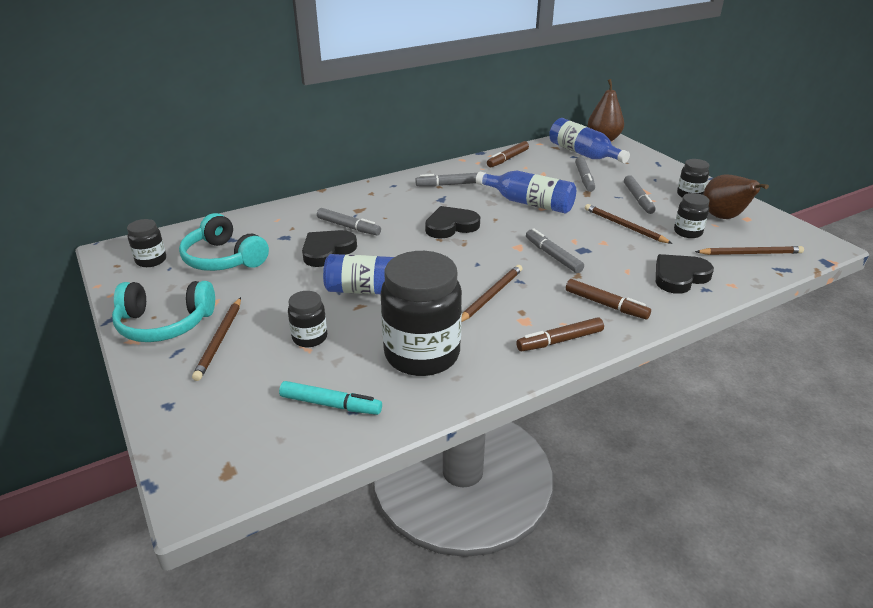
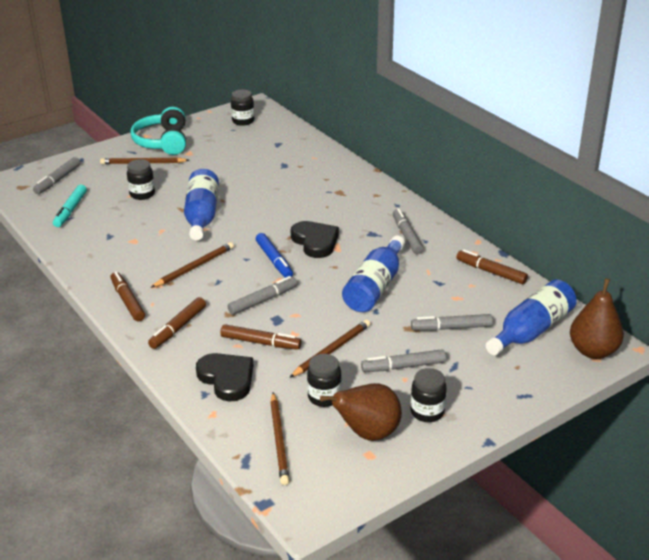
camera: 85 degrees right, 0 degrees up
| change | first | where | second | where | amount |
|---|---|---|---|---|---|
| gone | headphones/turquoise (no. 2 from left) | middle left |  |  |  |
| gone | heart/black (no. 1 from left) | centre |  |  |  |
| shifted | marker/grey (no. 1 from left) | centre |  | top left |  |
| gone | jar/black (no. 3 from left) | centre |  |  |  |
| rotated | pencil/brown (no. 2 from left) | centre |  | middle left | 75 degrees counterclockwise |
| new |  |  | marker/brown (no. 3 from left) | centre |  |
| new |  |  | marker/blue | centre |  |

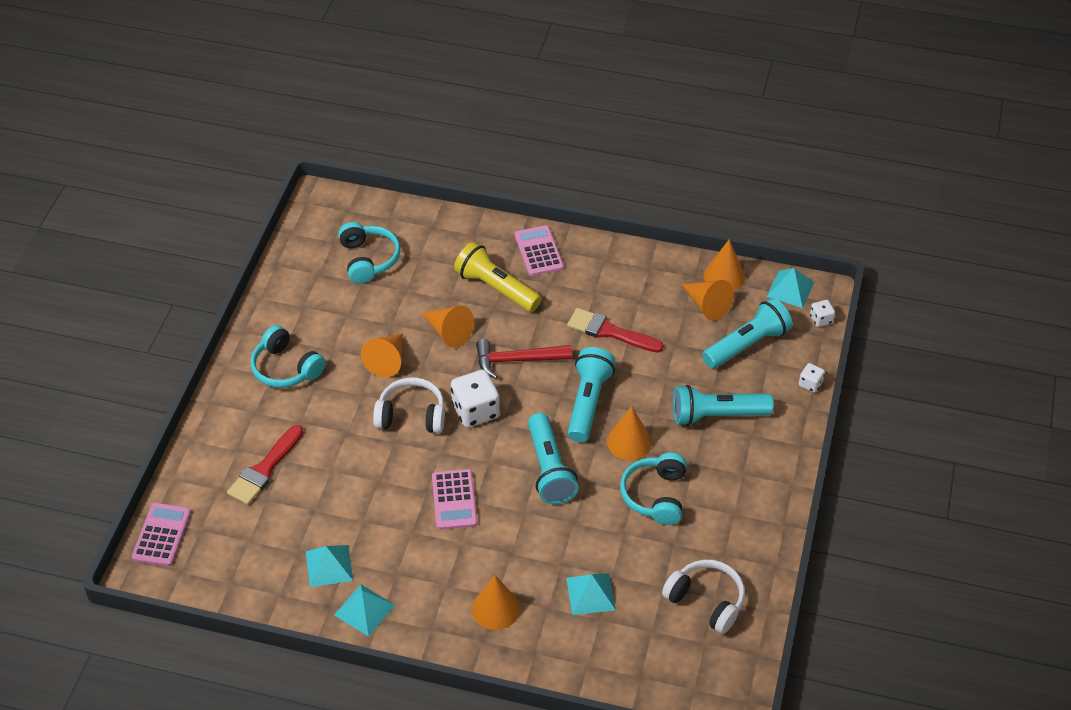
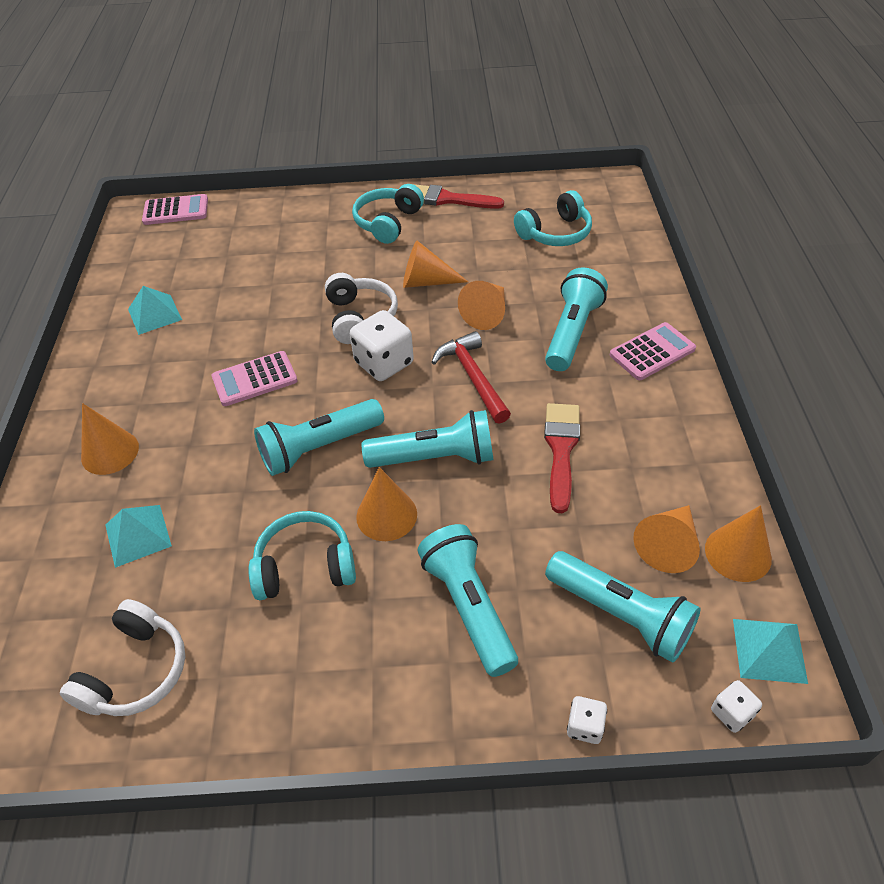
camera: 75 degrees right, 0 degrees up
| change | first | where | second | where | amount |
|---|---|---|---|---|---|
| shifted | brush/red (no. 1 from left) | middle left |  | top centre |  |
| gone | pyramid/turquoise (no. 2 from left) | bottom centre |  |  |  |
| repainted | flashlight/yellow | centre | flashlight/turquoise (no. 4 from left) | centre |  |

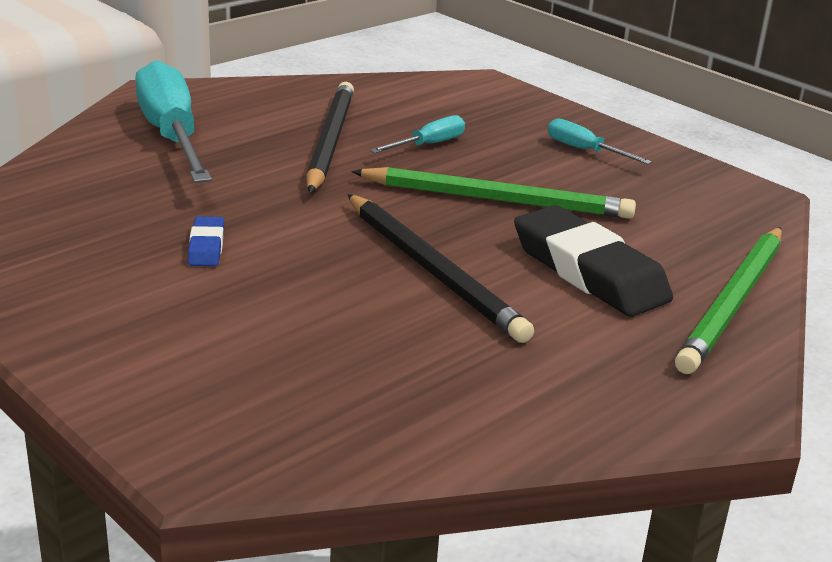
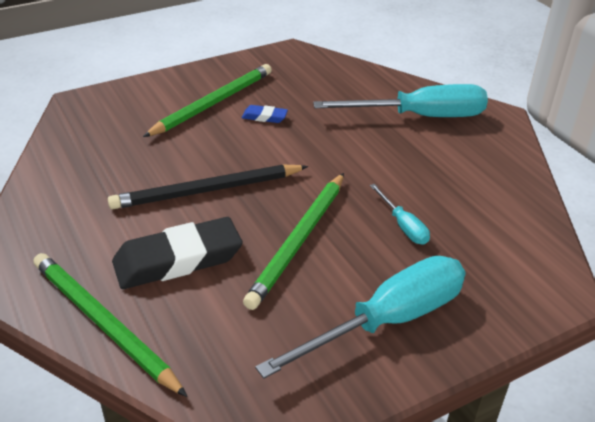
camera: 105 degrees right, 10 degrees up
| change | first | where | second | where | amount |
|---|---|---|---|---|---|
| gone | pencil/black (no. 1 from left) | top centre |  |  |  |
| scaled | screwdriver/turquoise (no. 3 from left in the first image) | top right | screwdriver/turquoise (no. 1 from left) | bottom centre | x2.15 |
| new |  |  | pencil/green (no. 2 from left) | top centre |  |

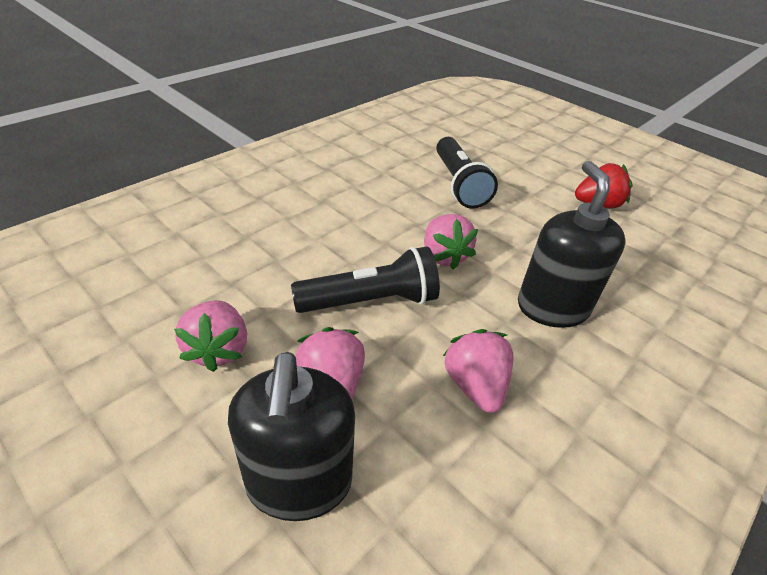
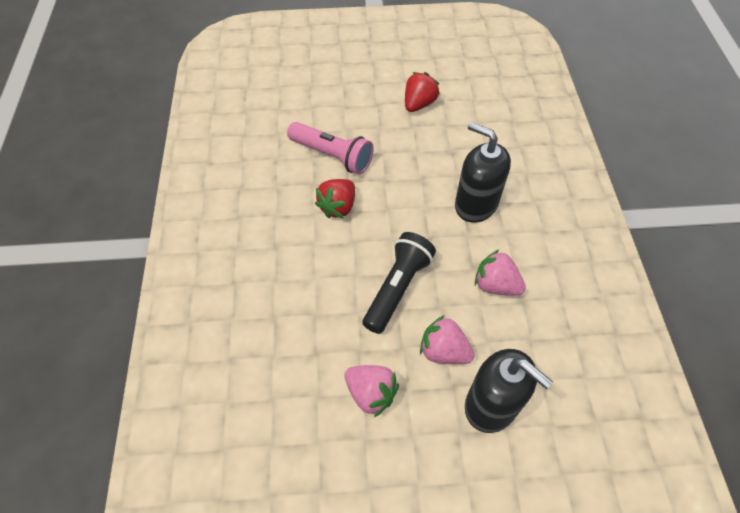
camera: 45 degrees left, 15 degrees up
| change | first | where | second | where | amount |
|---|---|---|---|---|---|
| gone | strawberry/pink (no. 3 from left) | centre |  |  |  |
| repainted | flashlight/black (no. 2 from left) | top centre | flashlight/pink | top centre |  |
| new |  |  | strawberry/red (no. 1 from left) | centre |  |

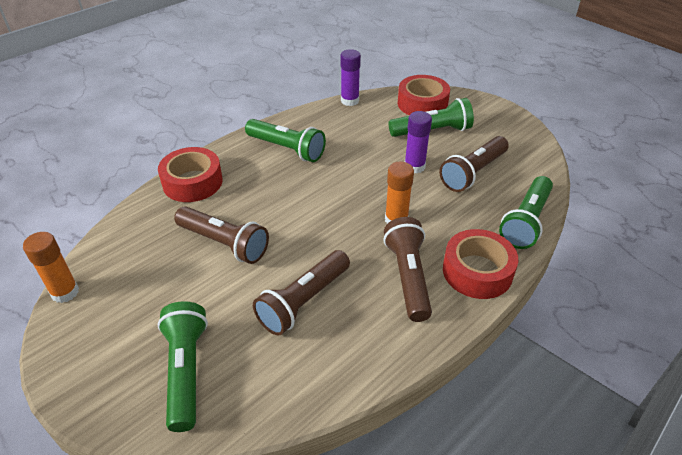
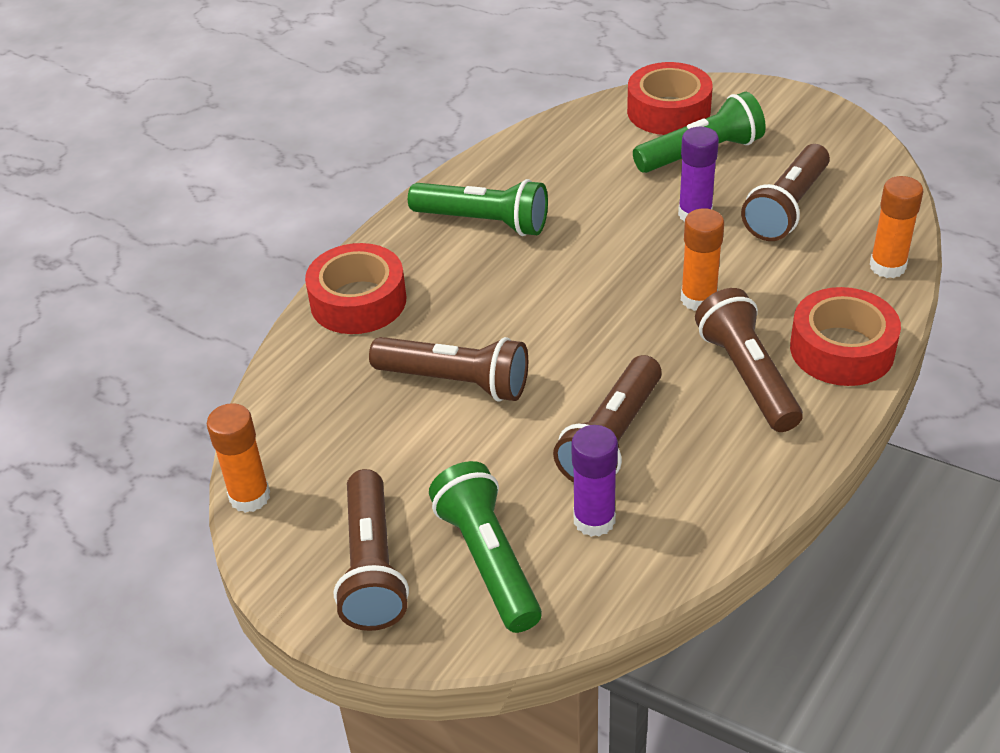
camera: 10 degrees left, 0 degrees up
| change | first | where | second | where | amount |
|---|---|---|---|---|---|
| shifted | glue stick/purple (no. 1 from left) | top centre |  | centre |  |
| swapped | flashlight/green (no. 4 from left) | middle right | glue stick/orange (no. 3 from left) | top right |  |
| new |  |  | flashlight/brown (no. 1 from left) | bottom centre |  |

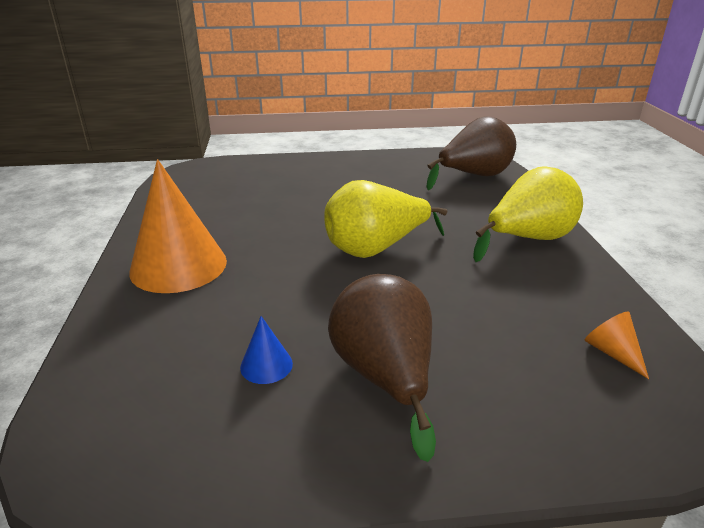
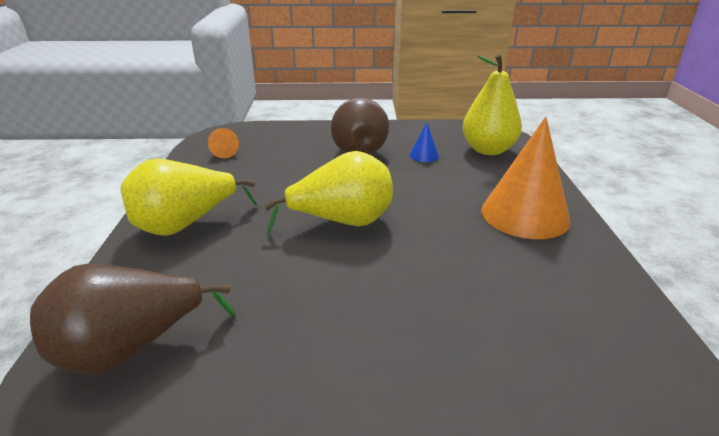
camera: 175 degrees left, 0 degrees up
| change | first | where | second | where | amount |
|---|---|---|---|---|---|
| new |  |  | pear/yellow (no. 3 from left) | top right |  |

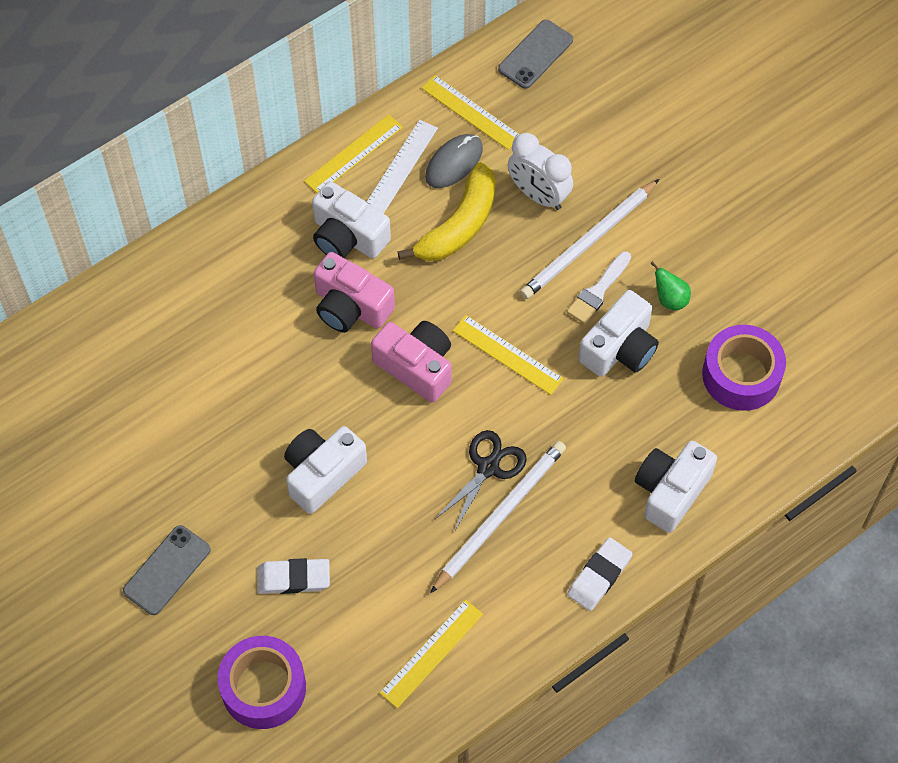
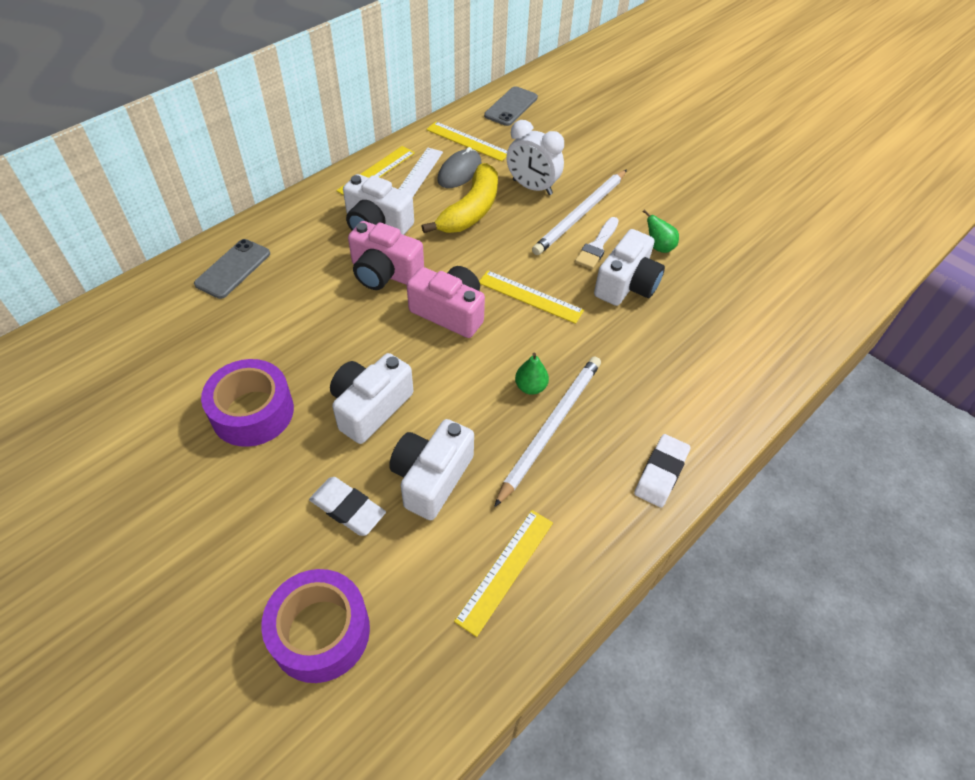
camera: 10 degrees left, 10 degrees down
| change | first | where | second | where | amount |
|---|---|---|---|---|---|
| shifted | phone/grey (no. 1 from left) | bottom left |  | middle left |  |
| rotated | eraser/white (no. 1 from left) | bottom left |  | centre | 45 degrees clockwise |
| swapped | scissors/black | centre | pear/green (no. 1 from left) | centre |  |
| shifted | camera/white (no. 4 from left in the first image) | middle right | camera/white (no. 3 from left) | centre |  |
| shifted | tape/purple (no. 2 from left in the first image) | middle right | tape/purple (no. 1 from left) | middle left |  |

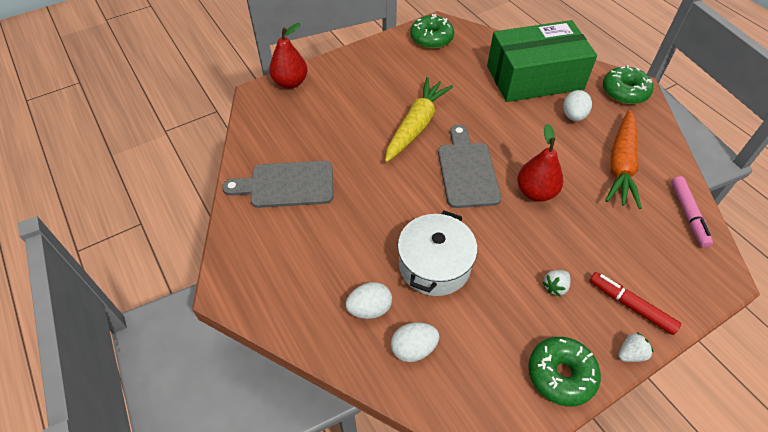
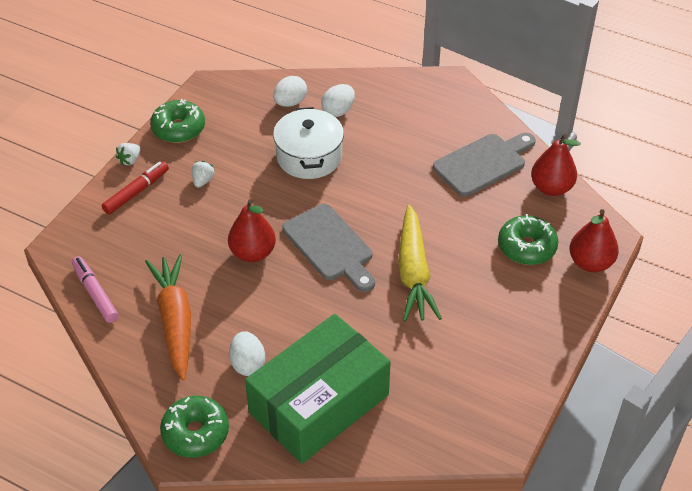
camera: 150 degrees right, 5 degrees down
| change | first | where | second | where | amount |
|---|---|---|---|---|---|
| shifted | donut/green (no. 1 from left in the first image) | top centre | donut/green (no. 3 from left) | middle right |  |
| rotated | marker/red | bottom right |  | middle left | 60 degrees counterclockwise |
| new |  |  | pear/red (no. 2 from left) | middle right |  |

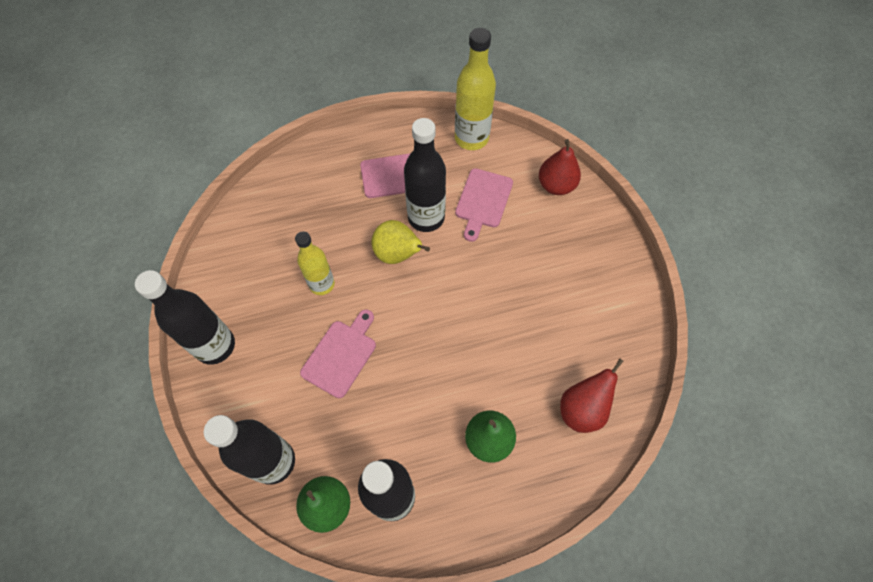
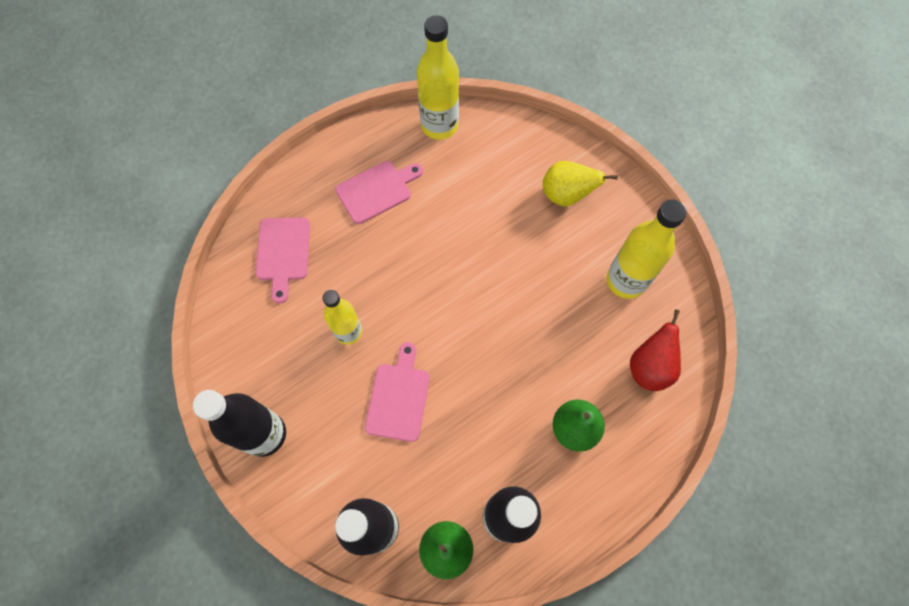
camera: 20 degrees left, 5 degrees up
| change | first | where | second | where | amount |
|---|---|---|---|---|---|
| shifted | pear/yellow | centre |  | top centre |  |
| gone | bottle/black (no. 4 from left) | top centre |  |  |  |
| shifted | cutting board/pink (no. 3 from left in the first image) | centre | cutting board/pink (no. 1 from left) | middle left |  |
| gone | pear/red (no. 1 from left) | top centre |  |  |  |
| new |  |  | bottle/yellow (no. 3 from left) | middle right |  |

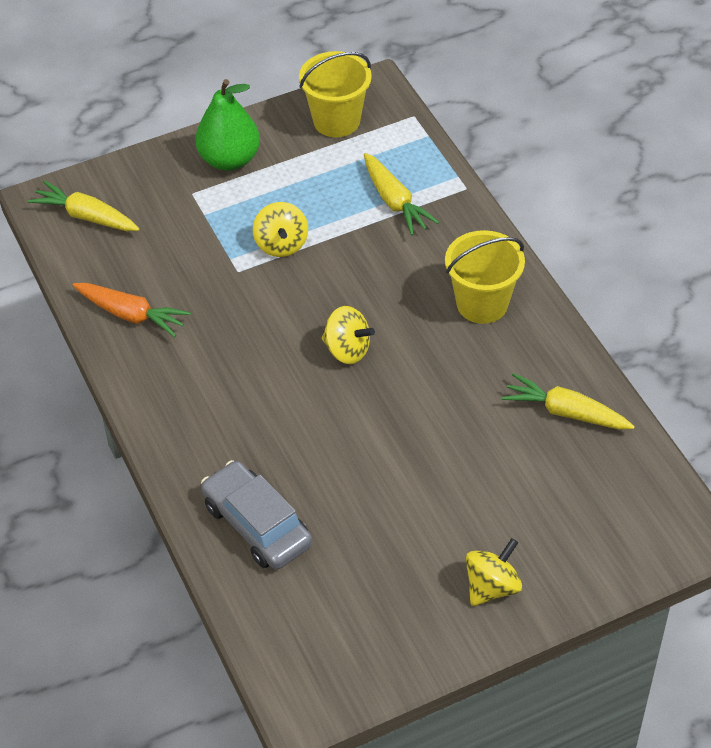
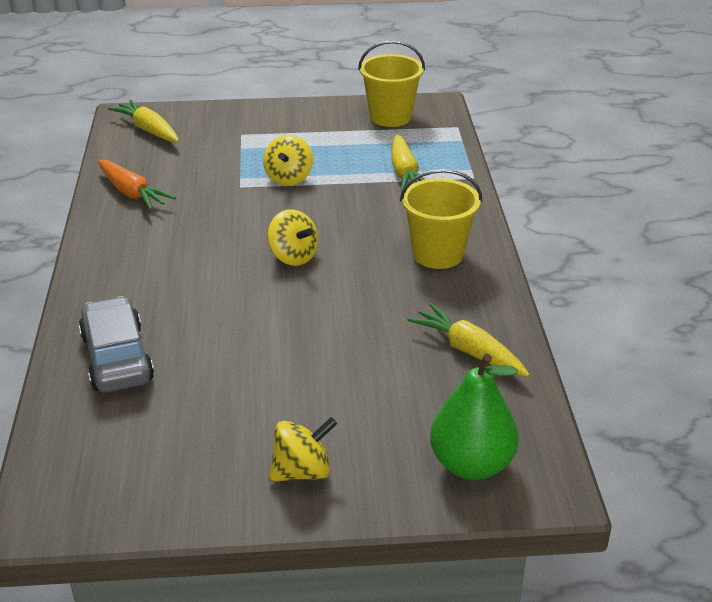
camera: 20 degrees right, 15 degrees down
| change | first | where | second | where | amount |
|---|---|---|---|---|---|
| shifted | pear/green | top left |  | bottom centre |  |

